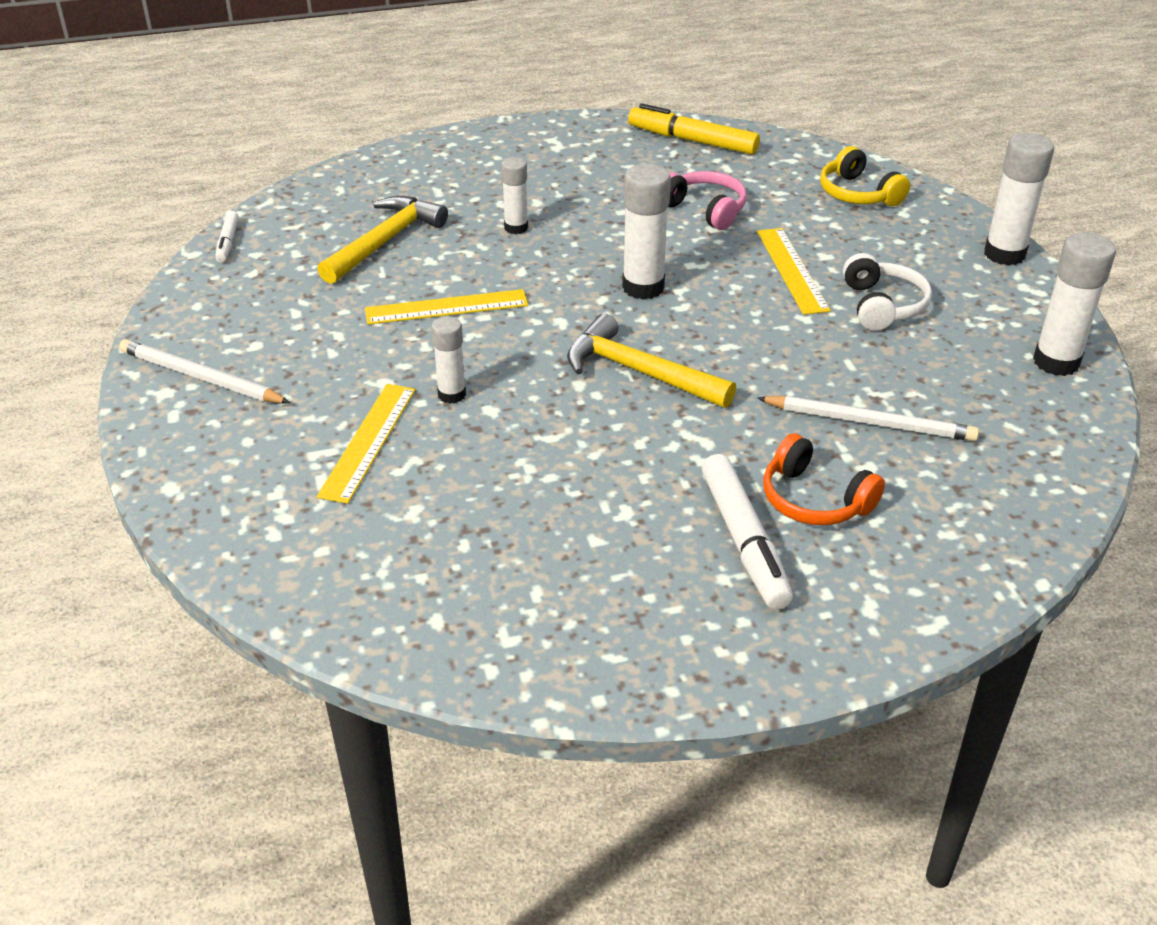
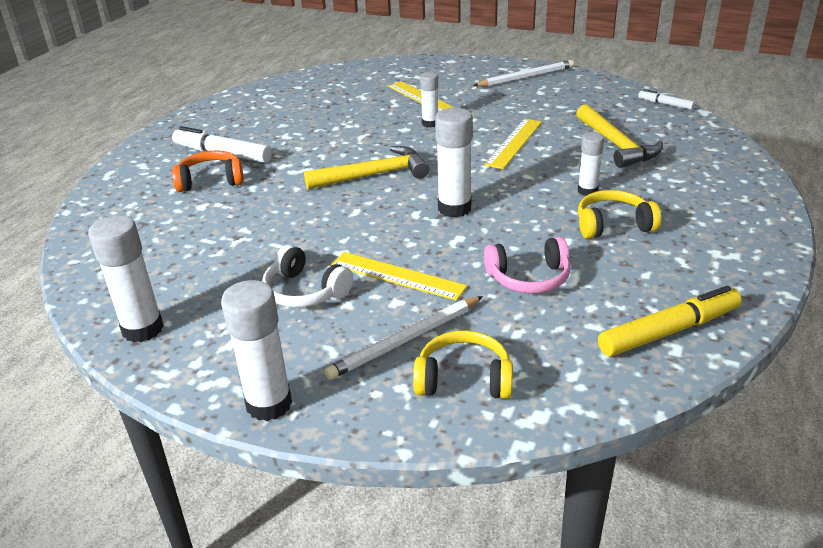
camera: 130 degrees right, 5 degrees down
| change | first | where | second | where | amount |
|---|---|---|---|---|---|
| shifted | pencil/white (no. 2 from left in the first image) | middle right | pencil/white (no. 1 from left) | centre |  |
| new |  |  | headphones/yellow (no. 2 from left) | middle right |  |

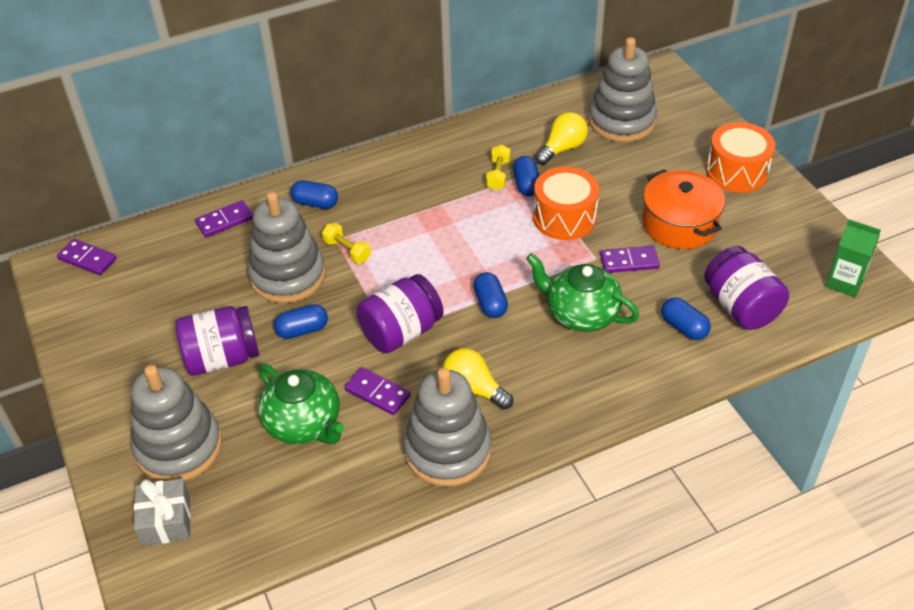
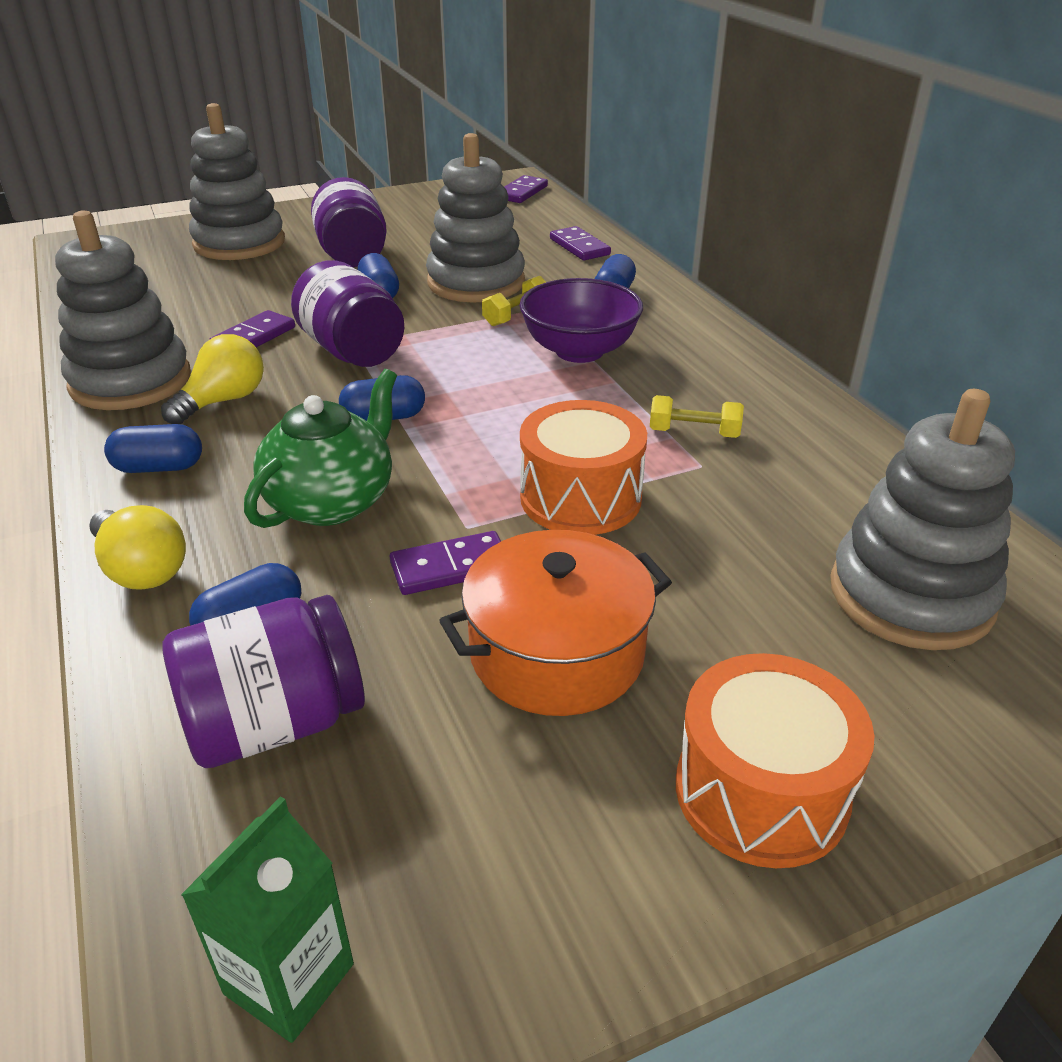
camera: 90 degrees right, 10 degrees down
| change | first | where | second | where | amount |
|---|---|---|---|---|---|
| gone | gift/grey | bottom left |  |  |  |
| gone | teapot/green (no. 1 from left) | middle left |  |  |  |
| shifted | capsule/blue (no. 4 from left in the first image) | top centre | capsule/blue (no. 1 from left) | middle left |  |
| shifted | light bulb/yellow (no. 2 from left in the first image) | top centre | light bulb/yellow (no. 1 from left) | middle left |  |
| rotated | domino/purple (no. 4 from left in the first image) | middle right | domino/purple (no. 2 from left) | centre | 75 degrees clockwise |
| new |  |  | bowl/purple | top centre |  |

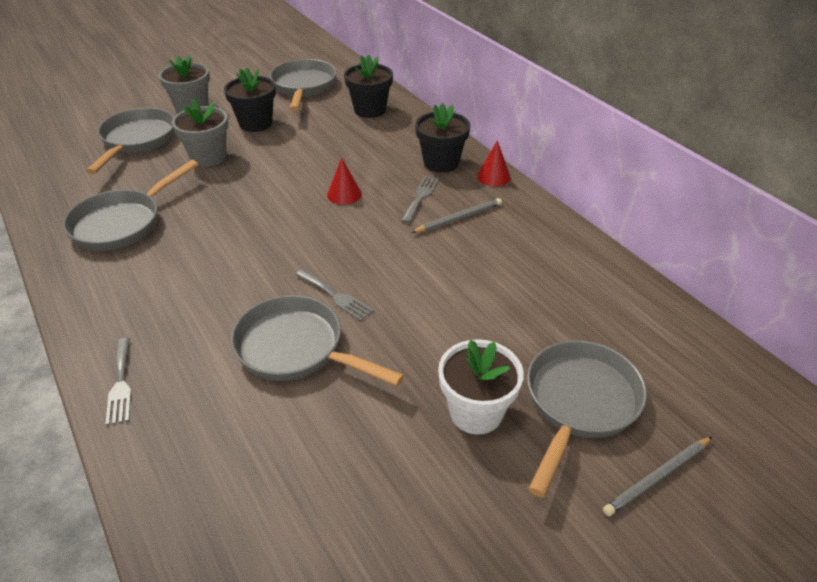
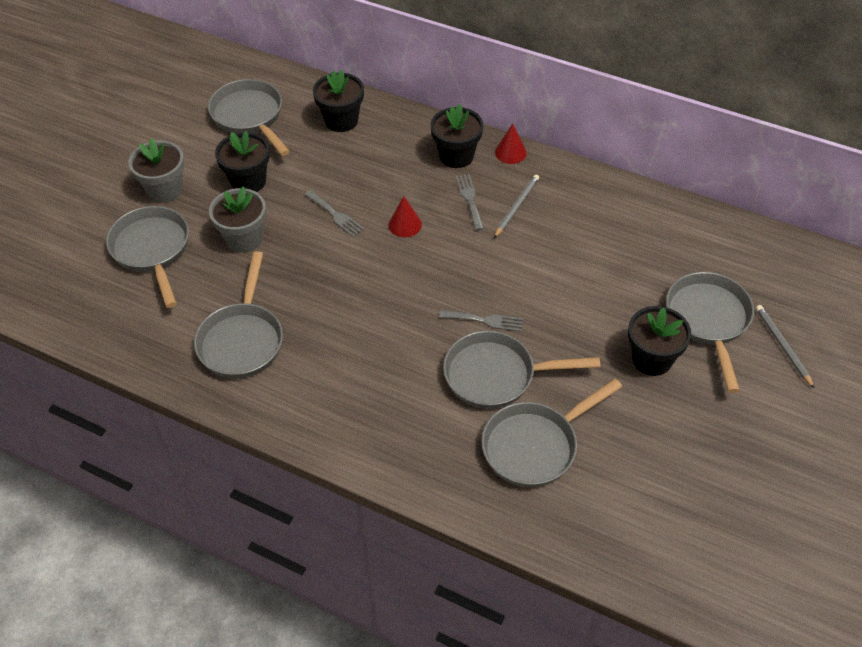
camera: 30 degrees left, 10 degrees up
| change | first | where | second | where | amount |
|---|---|---|---|---|---|
| shifted | fork/grey (no. 1 from left) | middle left |  | top centre |  |
| repainted | flower pot/white | centre | flower pot/black (no. 4 from left) | middle right |  |
| rotated | pencil/grey (no. 2 from left) | bottom right |  | middle right | 135 degrees clockwise |
| new |  |  | pan/grey (no. 5 from left) | bottom centre |  |

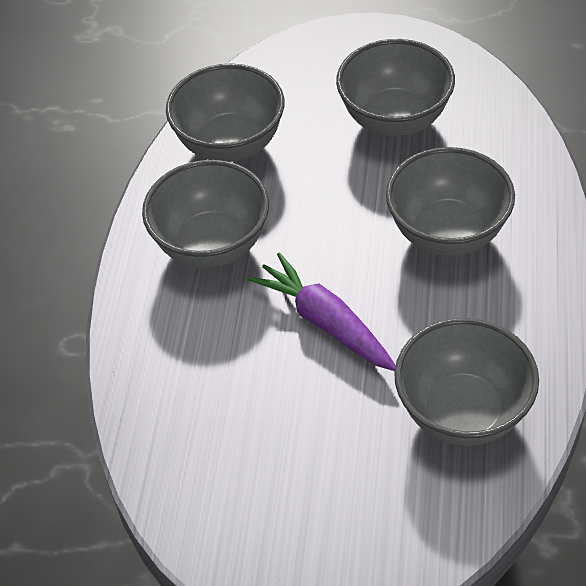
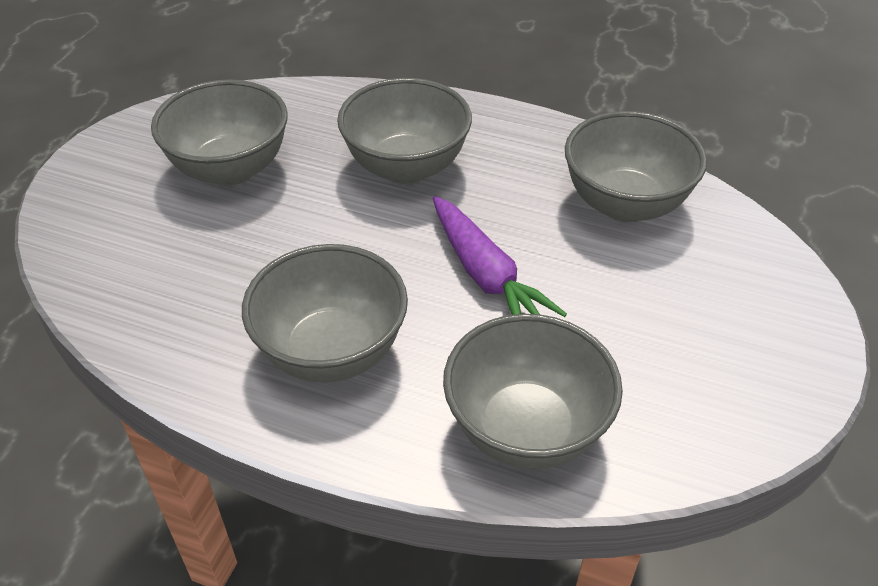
camera: 80 degrees left, 5 degrees down
| change | first | where | second | where | amount |
|---|---|---|---|---|---|
| shifted | bowl/grey (no. 2 from left in the first image) | top centre | bowl/grey (no. 4 from left) | bottom centre |  |
| rotated | carrot/purple | centre |  | centre | 90 degrees counterclockwise |

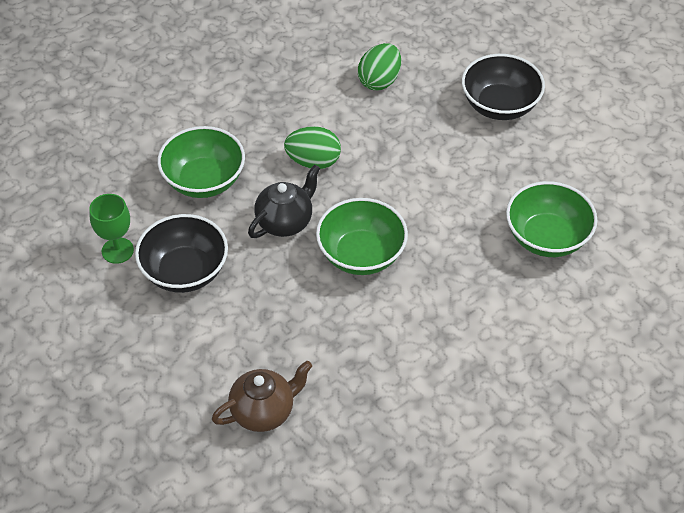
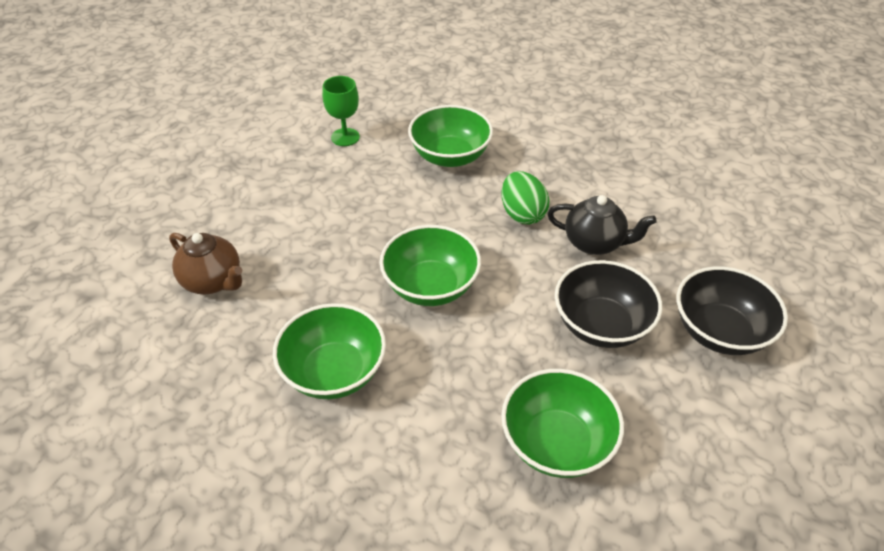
camera: 65 degrees right, 5 degrees down
| change | first | where | second | where | amount |
|---|---|---|---|---|---|
| shifted | bowl/black (no. 1 from left) | middle left |  | middle right |  |
| shifted | teapot/black | centre |  | middle right |  |
| gone | egg/green (no. 2 from left) | top centre |  |  |  |
| new |  |  | bowl/green (no. 1 from left) | centre |  |

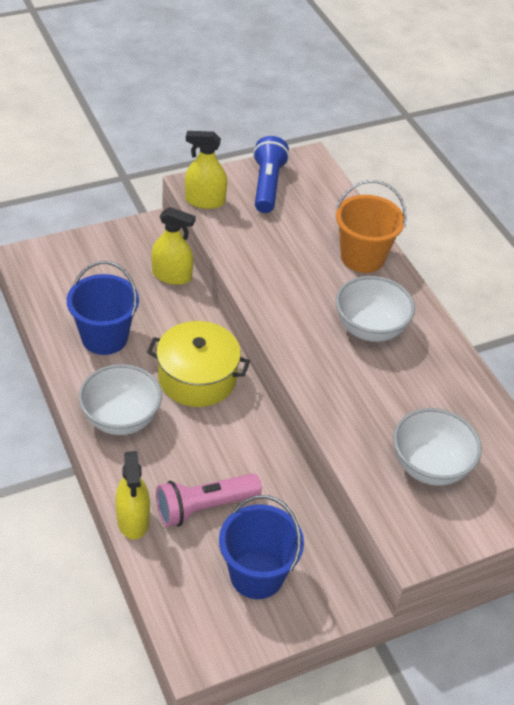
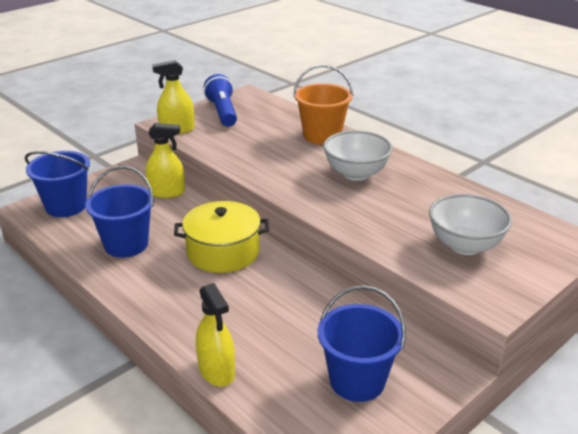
camera: 15 degrees left, 15 degrees down
| change | first | where | second | where | amount |
|---|---|---|---|---|---|
| gone | bowl/white (no. 1 from left) | middle left |  |  |  |
| gone | flashlight/pink | bottom centre |  |  |  |
| new |  |  | bucket/blue (no. 1 from left) | middle left |  |

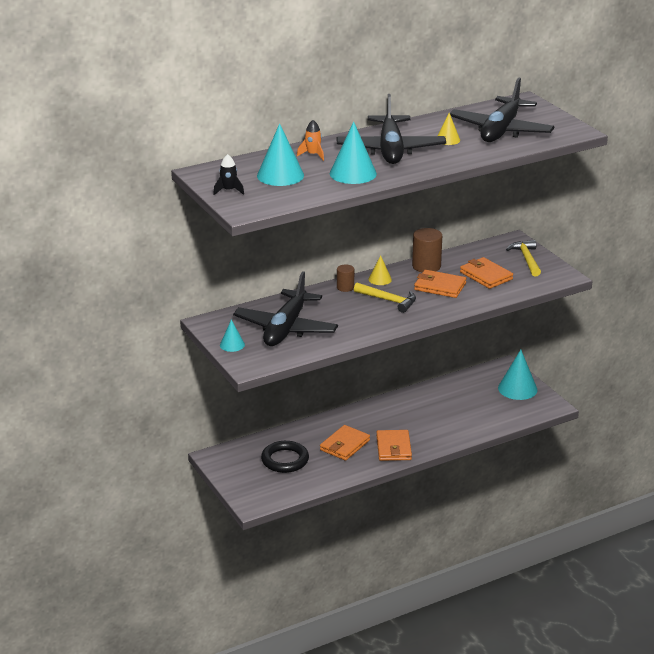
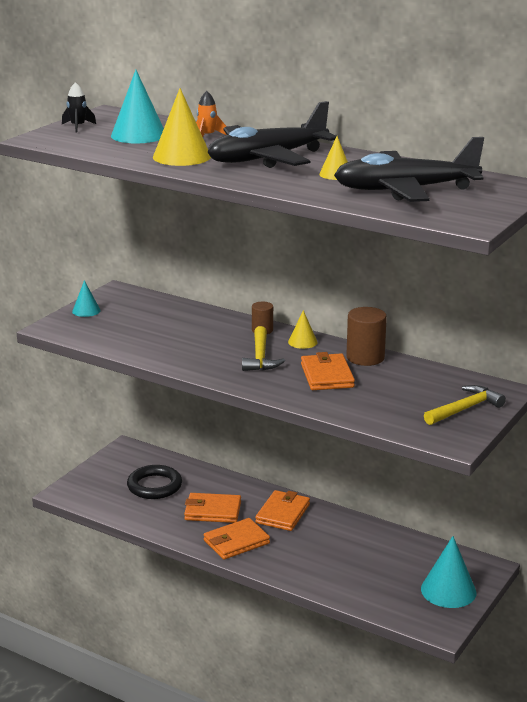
camera: 60 degrees right, 5 degrees down
| change | first | where | second | where | amount |
|---|---|---|---|---|---|
| gone | plane/black (no. 1 from left) | centre |  |  |  |
| repainted | cone/turquoise (no. 3 from left) | top centre | cone/yellow (no. 1 from left) | top centre |  |
| shifted | wallet/orange (no. 4 from left in the first image) | middle right | wallet/orange (no. 3 from left) | bottom centre |  |

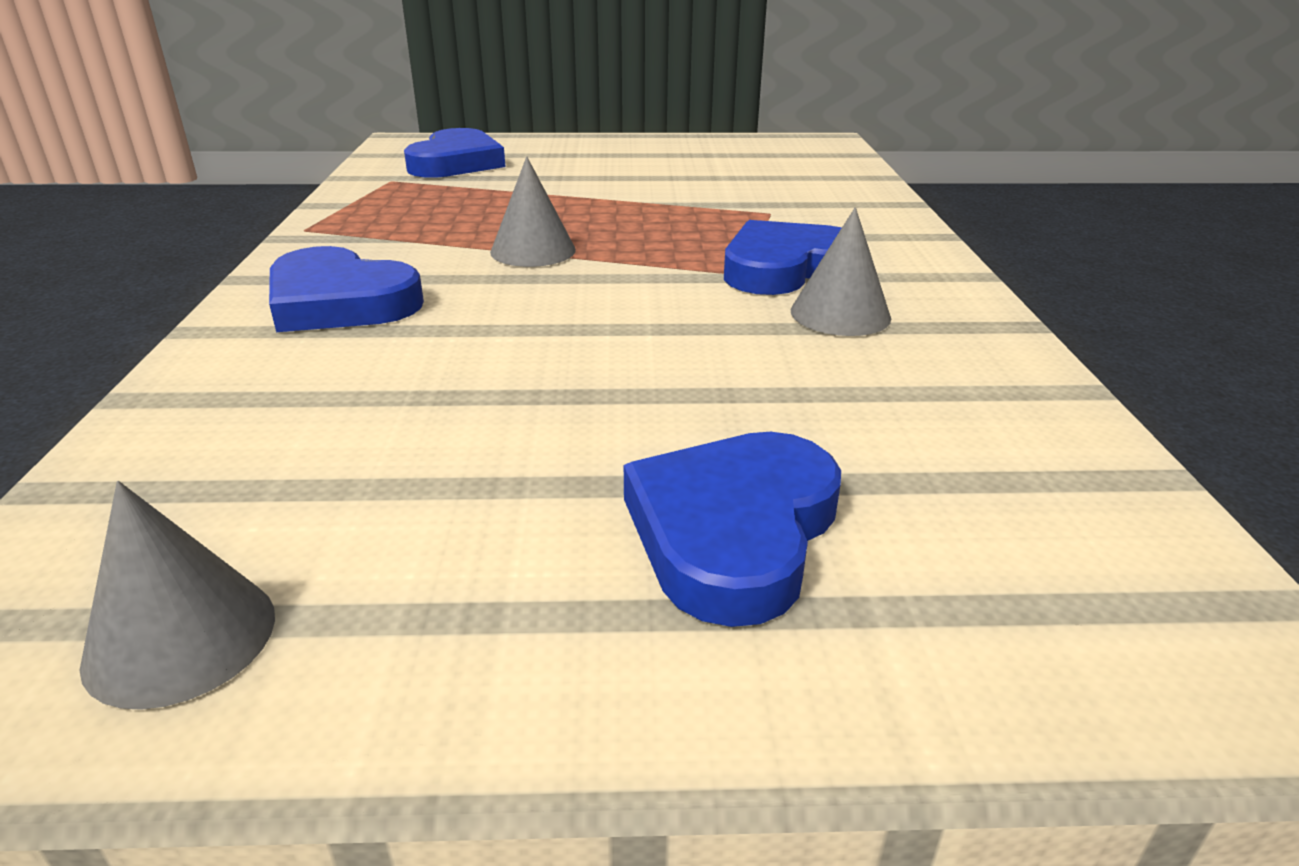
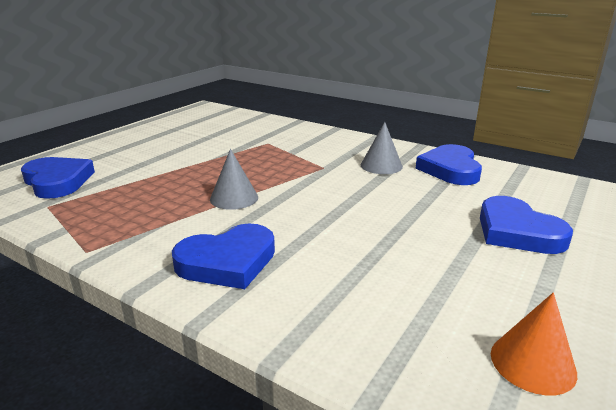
camera: 55 degrees left, 5 degrees down
| change | first | where | second | where | amount |
|---|---|---|---|---|---|
| repainted | cone/grey (no. 1 from left) | bottom left | cone/orange | bottom right |  |
| shifted | heart/blue (no. 4 from left in the first image) | top centre | heart/blue (no. 3 from left) | middle right |  |

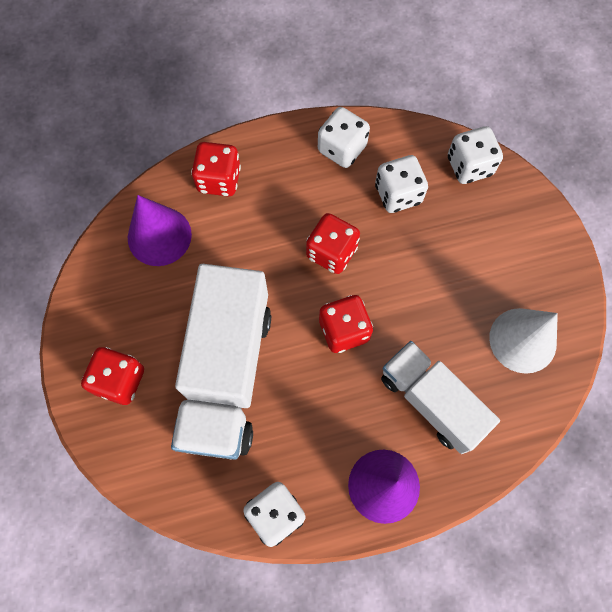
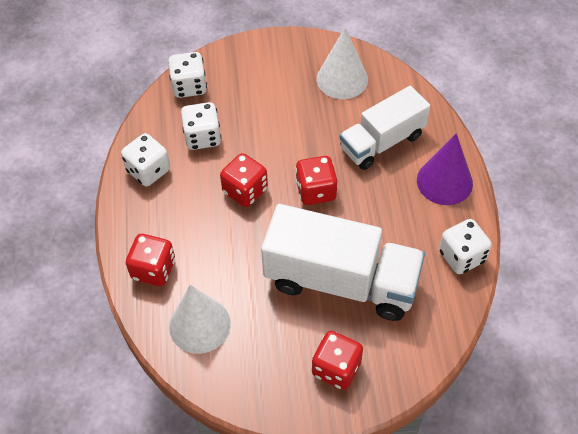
camera: 80 degrees left, 15 degrees down
| change | first | where | second | where | amount |
|---|---|---|---|---|---|
| repainted | cone/purple (no. 1 from left) | middle left | cone/white (no. 1 from left) | bottom centre |  |

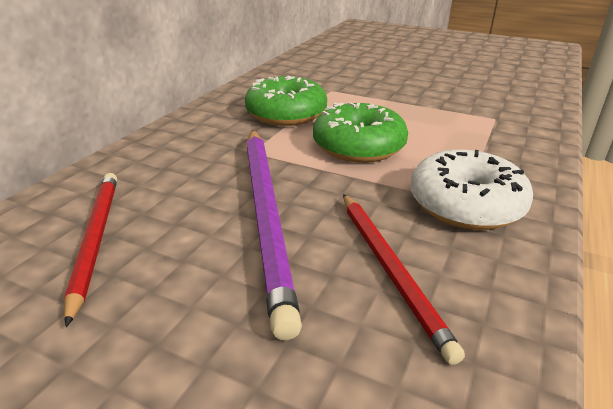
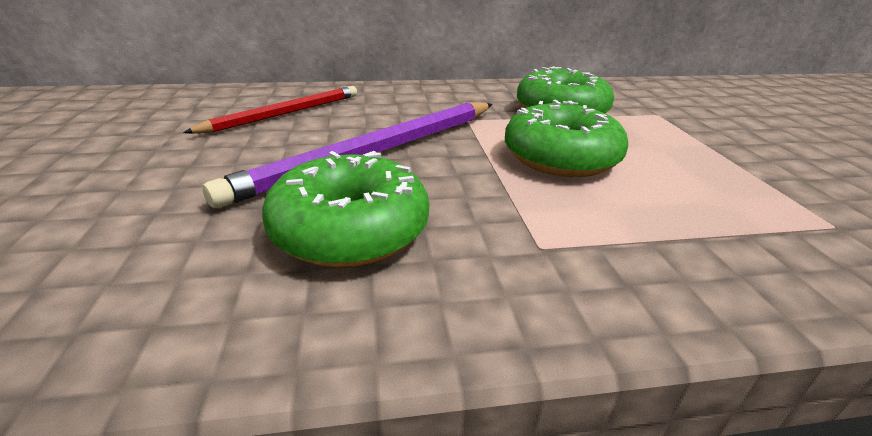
camera: 55 degrees right, 0 degrees up
| change | first | where | second | where | amount |
|---|---|---|---|---|---|
| swapped | pencil/red (no. 2 from left) | bottom centre | donut/green (no. 1 from left) | centre |  |
| gone | donut/white | middle right |  |  |  |

